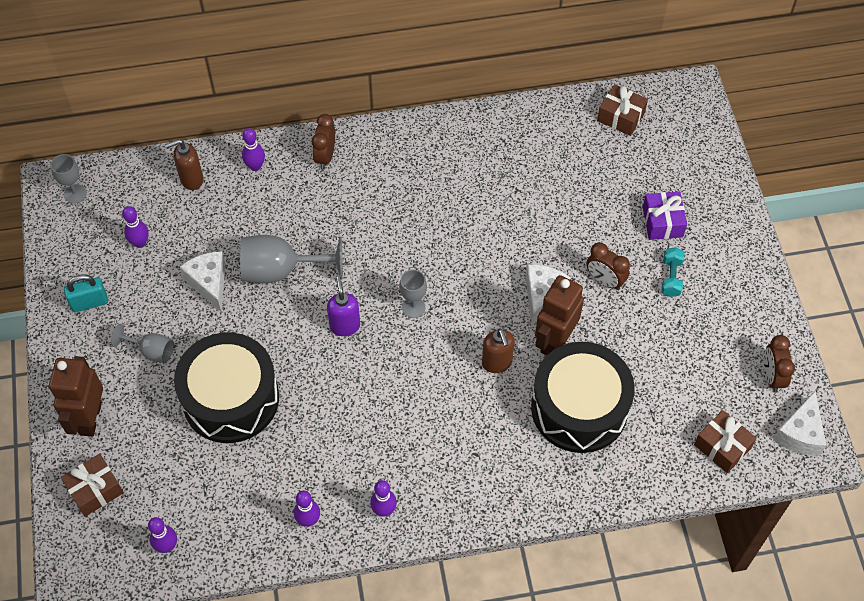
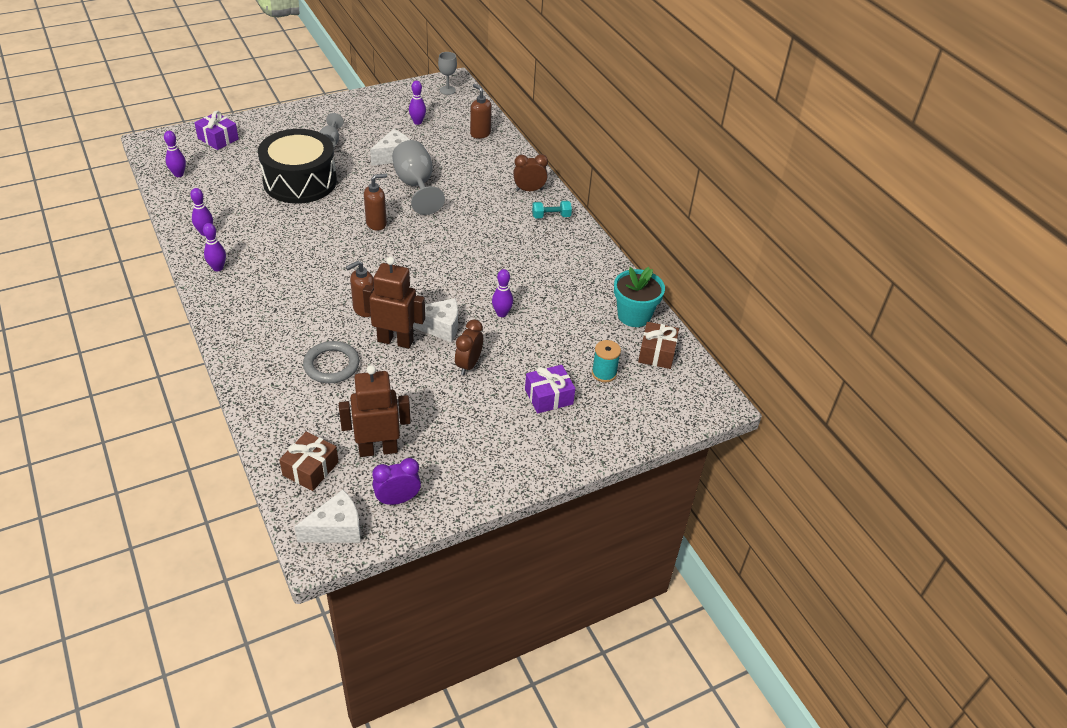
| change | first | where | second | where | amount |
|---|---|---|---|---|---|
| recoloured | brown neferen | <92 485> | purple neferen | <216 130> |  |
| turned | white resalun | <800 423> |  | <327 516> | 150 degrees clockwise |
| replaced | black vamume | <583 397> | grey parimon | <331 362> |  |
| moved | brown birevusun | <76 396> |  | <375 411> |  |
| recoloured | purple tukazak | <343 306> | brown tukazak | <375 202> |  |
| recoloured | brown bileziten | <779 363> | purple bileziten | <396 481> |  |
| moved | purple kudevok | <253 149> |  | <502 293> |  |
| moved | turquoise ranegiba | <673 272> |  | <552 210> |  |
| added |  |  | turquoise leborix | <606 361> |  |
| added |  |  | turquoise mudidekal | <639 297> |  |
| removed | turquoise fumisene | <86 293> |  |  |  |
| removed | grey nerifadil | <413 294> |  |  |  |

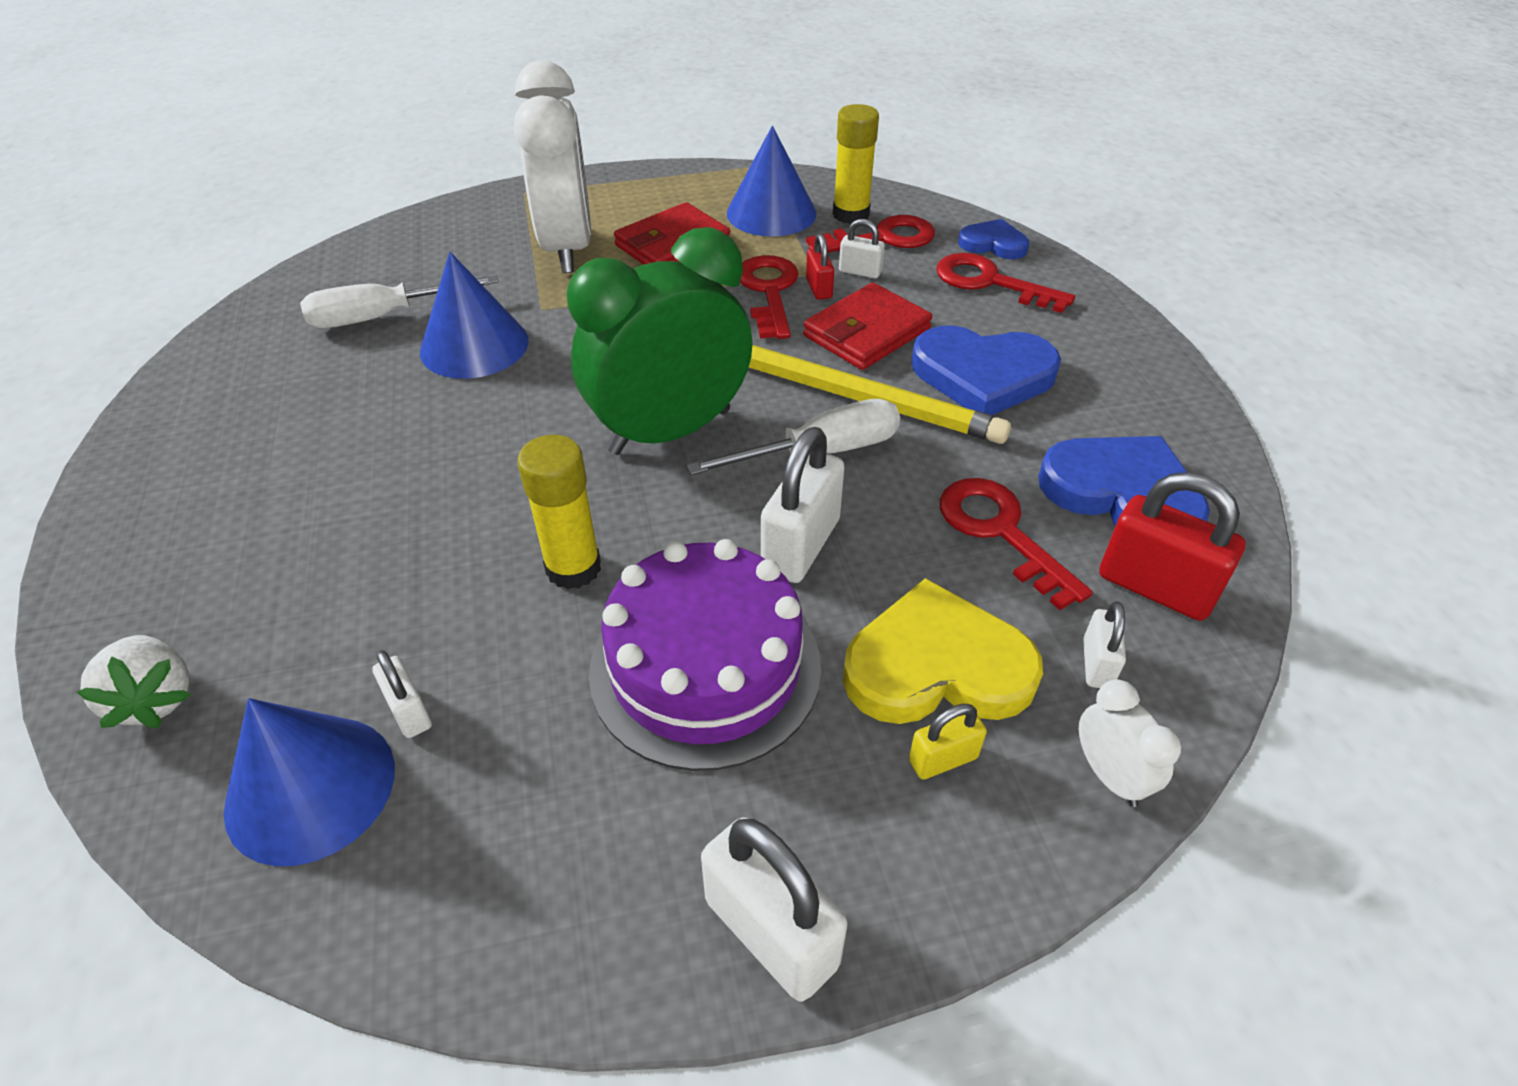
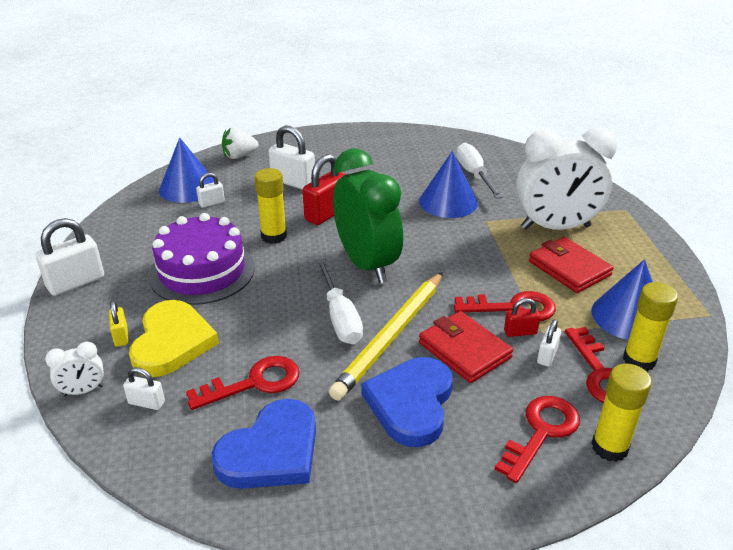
| change | first | where | second | where | amount |
|---|---|---|---|---|---|
| moved | white fumisene | <803 505> |  | <292 157> |  |
| moved | red fumisene | <1172 546> |  | <324 189> |  |
| replaced | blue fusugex | <993 239> | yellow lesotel | <622 413> |  |

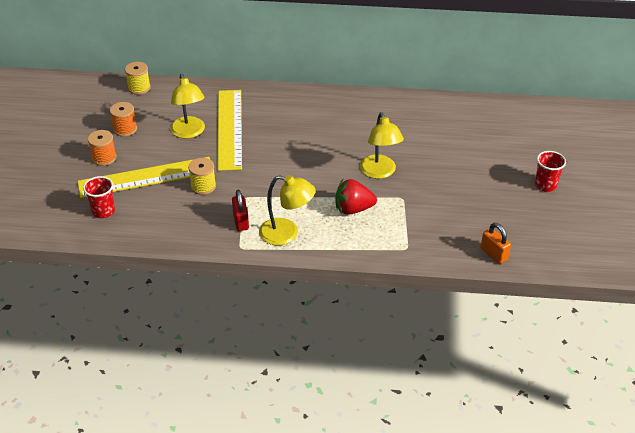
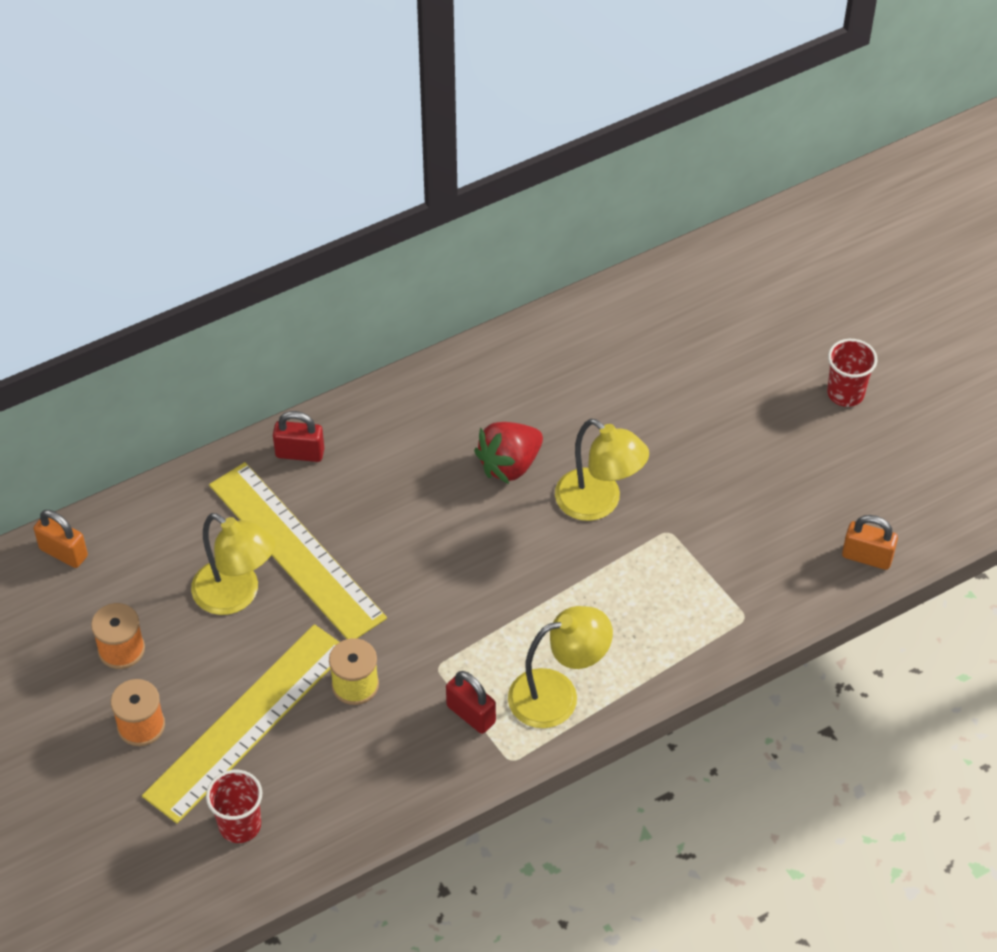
| change | first | where | second | where | amount |
|---|---|---|---|---|---|
| replaced | yellow leborix | <138 78> | orange fumisene | <61 539> |  |
| added |  |  | red fumisene | <298 436> |  |
| moved | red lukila | <356 197> |  | <508 453> |  |

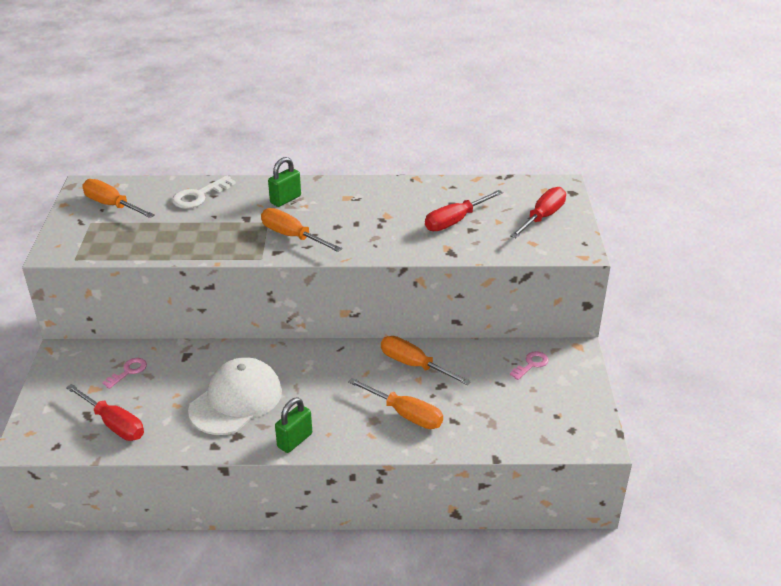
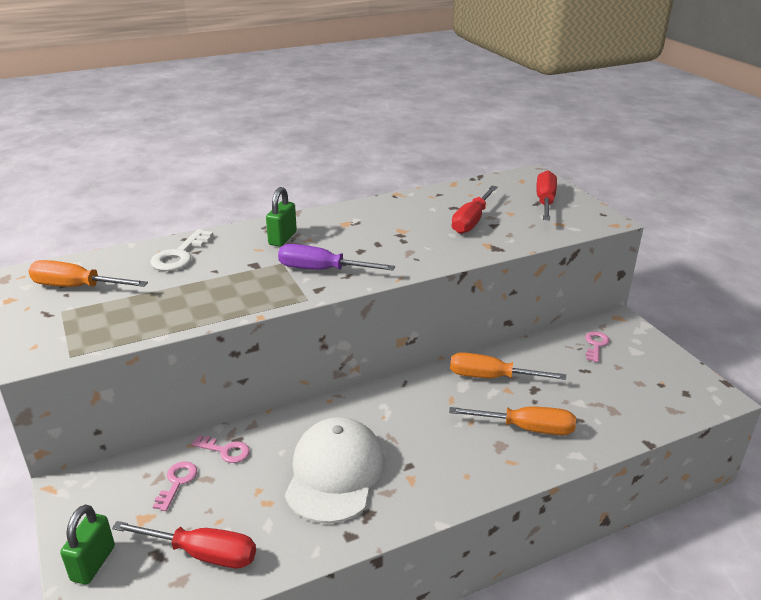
| change | first | where | second | where | amount |
|---|---|---|---|---|---|
| moved | green fumisene | <293 425> |  | <87 544> |  |
| added |  |  | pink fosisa | <220 449> |  |
| recoloured | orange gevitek | <301 230> | purple gevitek | <336 257> |  |

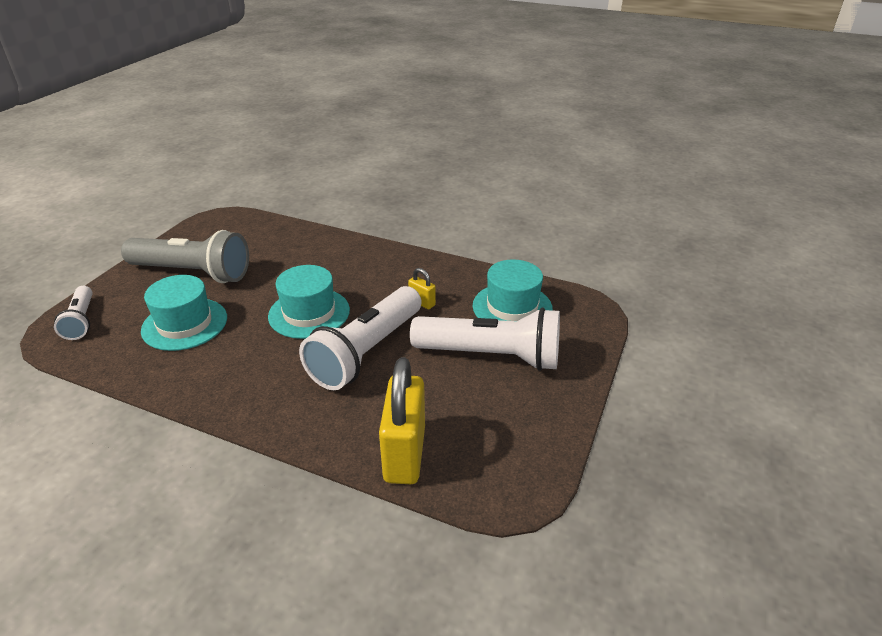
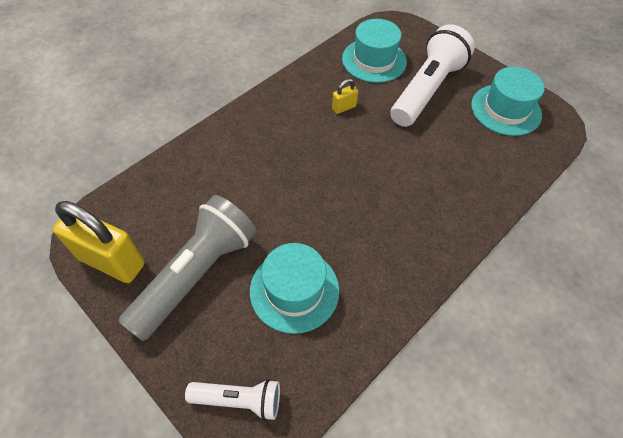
| change | first | where | second | where | amount |
|---|---|---|---|---|---|
| moved | yellow fumisene | <402 420> |  | <99 242> |  |
| moved | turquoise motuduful | <309 302> |  | <508 101> |  |
| removed | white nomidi | <360 338> |  |  |  |

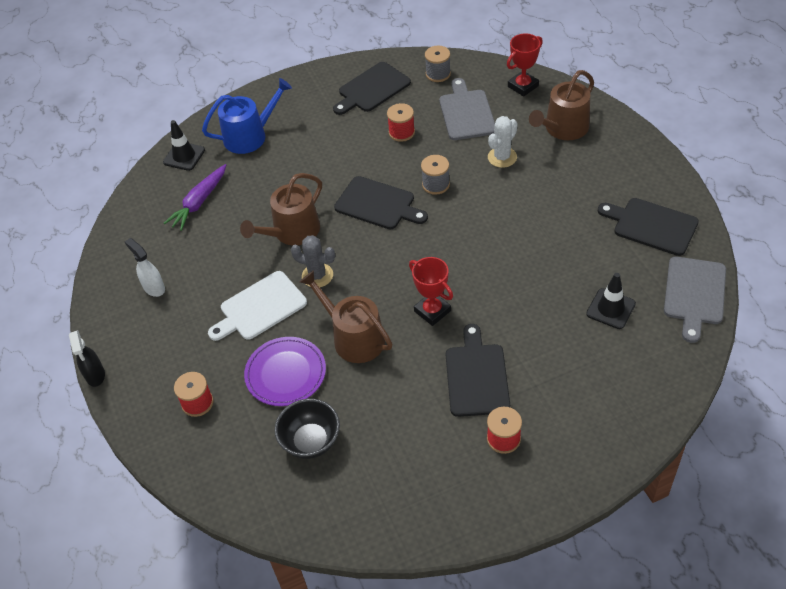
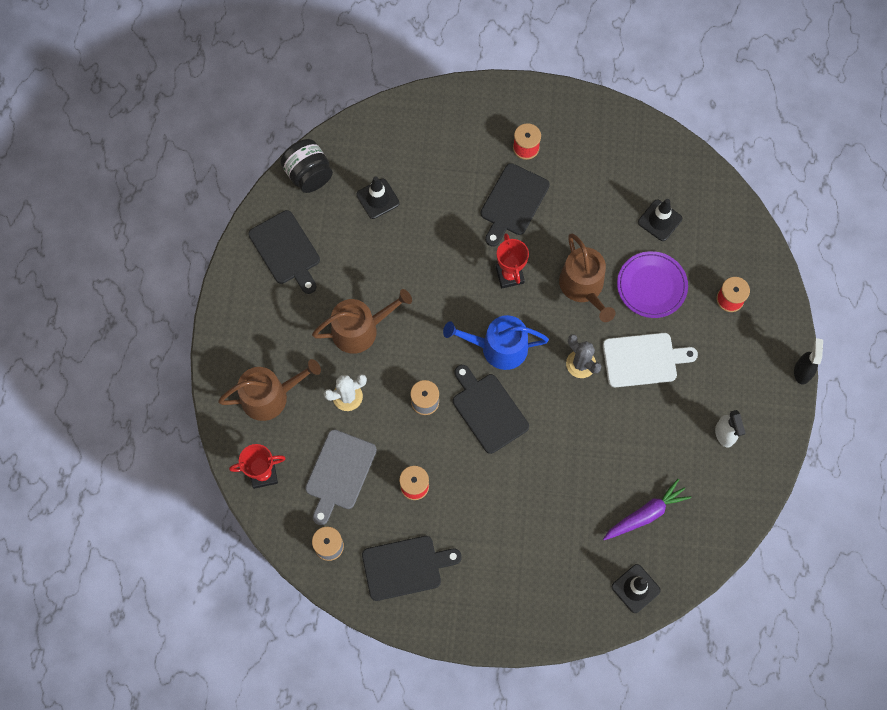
| change | first | where | second | where | amount |
|---|---|---|---|---|---|
| replaced | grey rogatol | <695 300> | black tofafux | <306 166> |  |
| moved | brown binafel | <281 209> |  | <362 321> |  |
| moved | blue binafel | <247 116> |  | <496 342> |  |
| replaced | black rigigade | <307 429> | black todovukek | <660 220> |  |

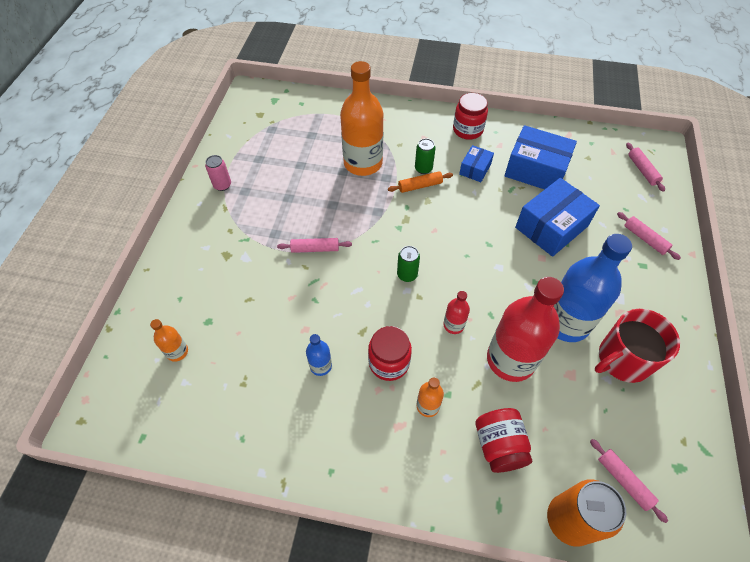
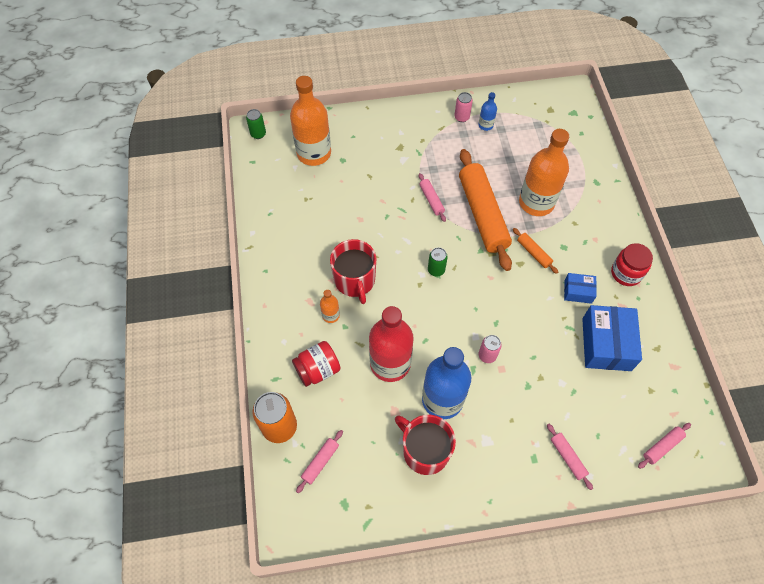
| change | first | where | second | where | amount |
|---|---|---|---|---|---|
| moved | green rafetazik | <425 156> |  | <256 124> |  |
| resized | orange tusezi | <169 340> |  | <310 121> | x2.23 |
| replaced | red tofafux | <390 353> | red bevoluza | <353 271> |  |
| added |  |  | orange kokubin | <485 210> |  |
| moved | blue tusezi | <319 355> |  | <487 111> |  |
| added |  |  | pink rafetazik | <490 349> |  |
| turned | pink kokubin | <649 236> |  | <570 457> | 60 degrees counterclockwise |
| removed | red tusezi | <456 312> |  |  |  |
| removed | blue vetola | <557 217> |  |  |  |

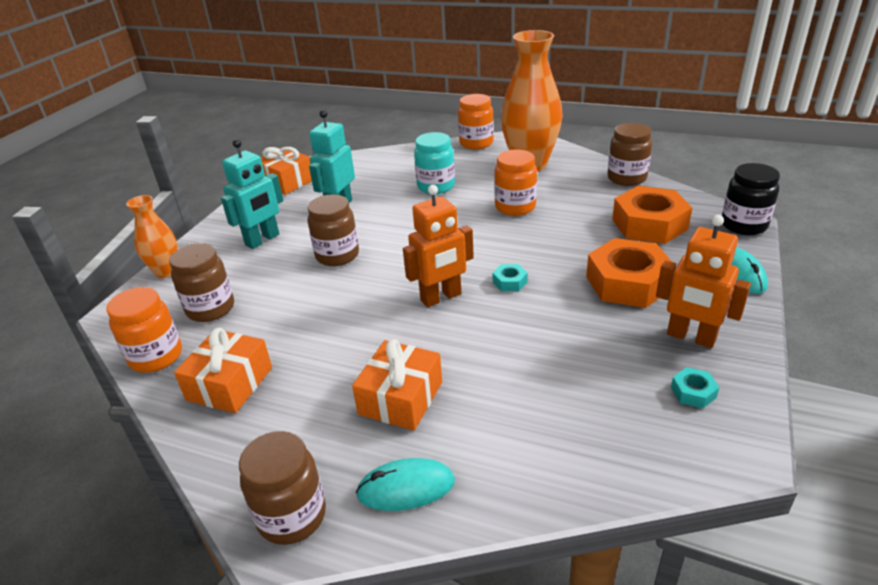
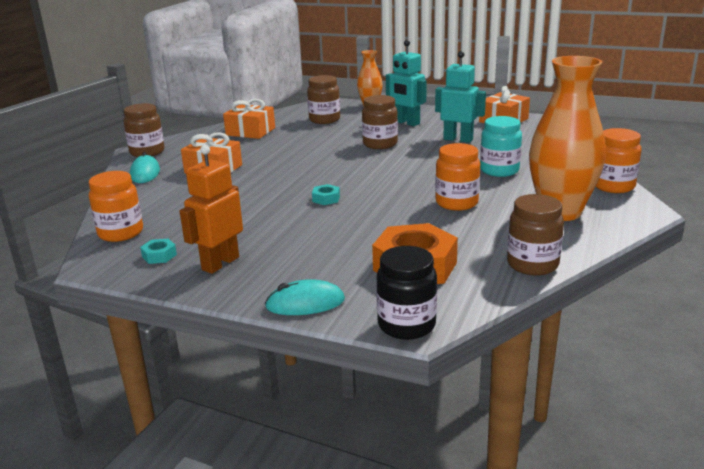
| change | first | where | second | where | amount |
|---|---|---|---|---|---|
| moved | orange tofafux | <144 330> |  | <116 206> |  |
| removed | orange birevusun | <438 246> |  |  |  |
| removed | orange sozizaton | <629 273> |  |  |  |

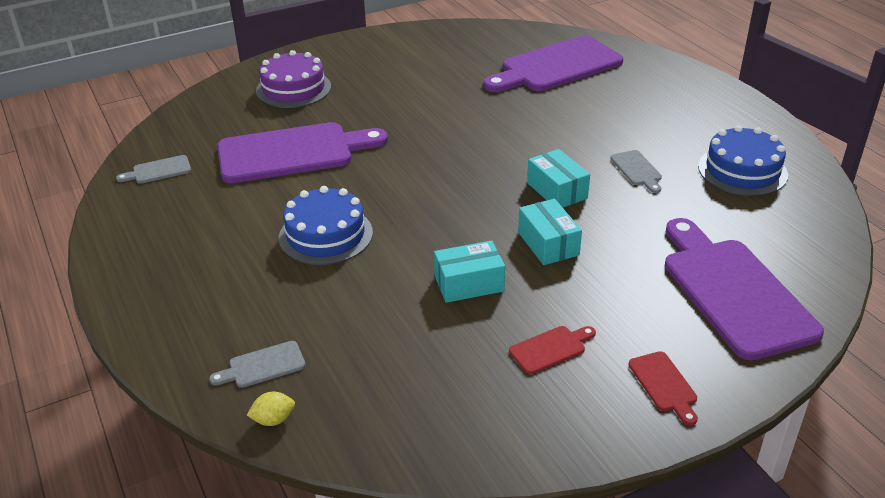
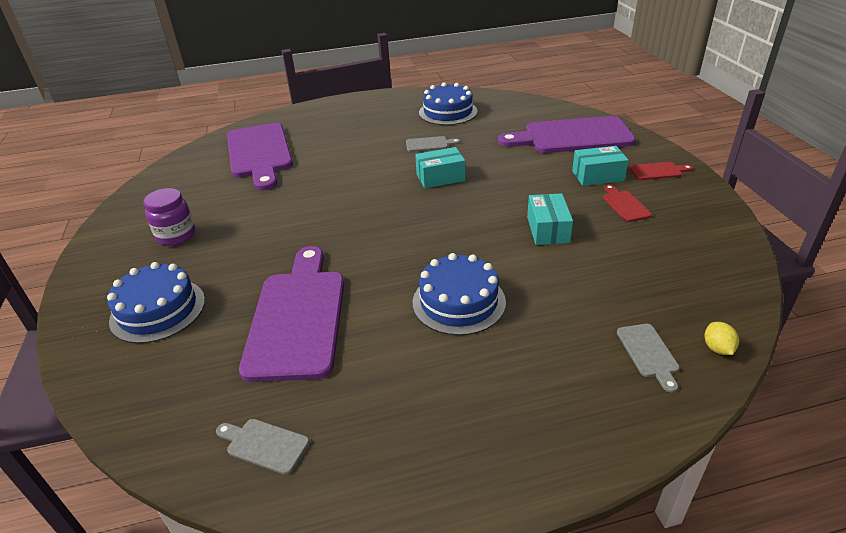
| change | first | where | second | where | amount |
|---|---|---|---|---|---|
| recoloured | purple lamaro | <293 79> | blue lamaro | <156 302> |  |
| added |  |  | purple tofafux | <169 217> |  |
| turned | grey rogatol | <153 169> |  | <263 447> | 120 degrees clockwise |
| moved | turquoise vetola | <550 232> |  | <600 166> |  |

